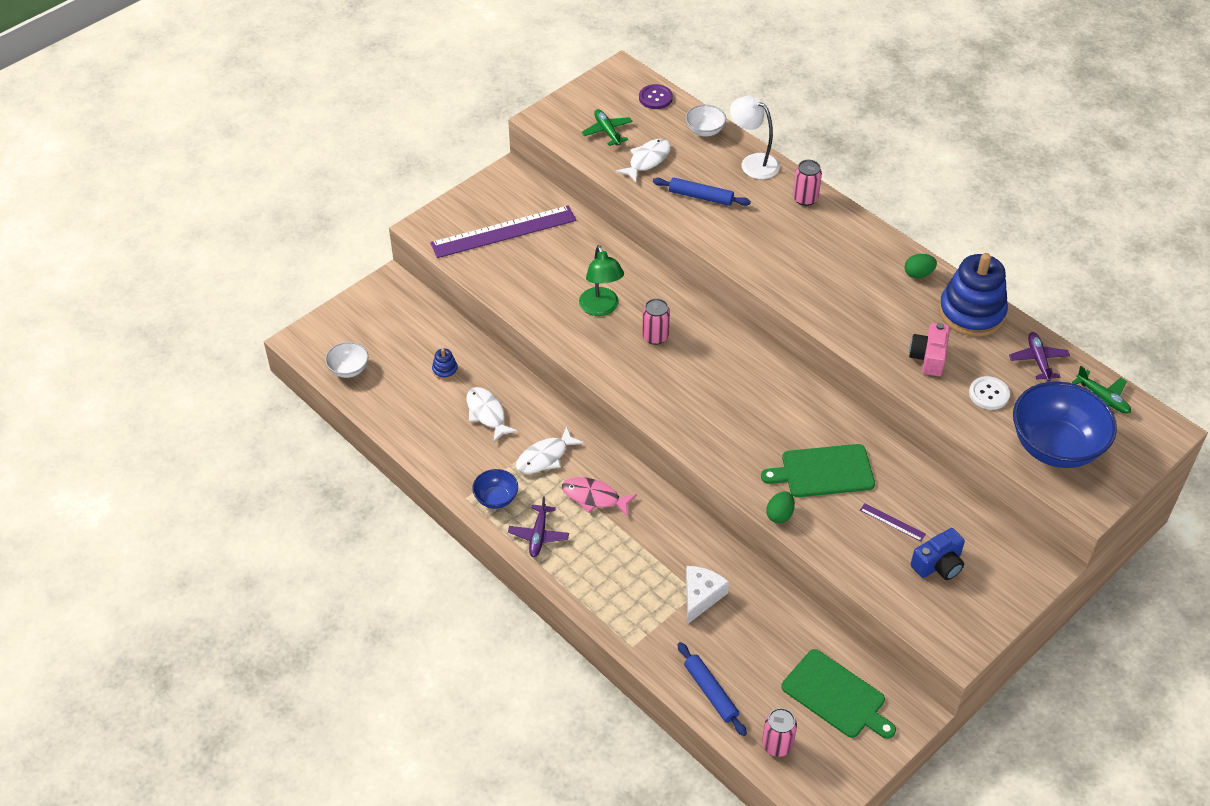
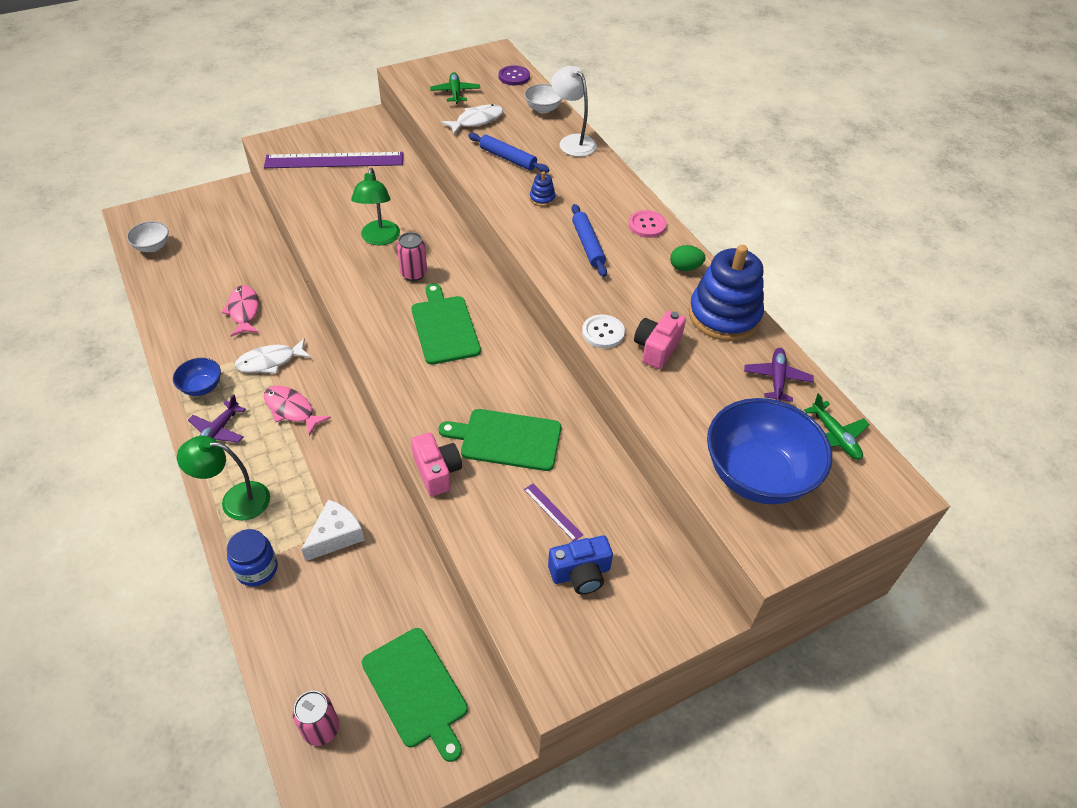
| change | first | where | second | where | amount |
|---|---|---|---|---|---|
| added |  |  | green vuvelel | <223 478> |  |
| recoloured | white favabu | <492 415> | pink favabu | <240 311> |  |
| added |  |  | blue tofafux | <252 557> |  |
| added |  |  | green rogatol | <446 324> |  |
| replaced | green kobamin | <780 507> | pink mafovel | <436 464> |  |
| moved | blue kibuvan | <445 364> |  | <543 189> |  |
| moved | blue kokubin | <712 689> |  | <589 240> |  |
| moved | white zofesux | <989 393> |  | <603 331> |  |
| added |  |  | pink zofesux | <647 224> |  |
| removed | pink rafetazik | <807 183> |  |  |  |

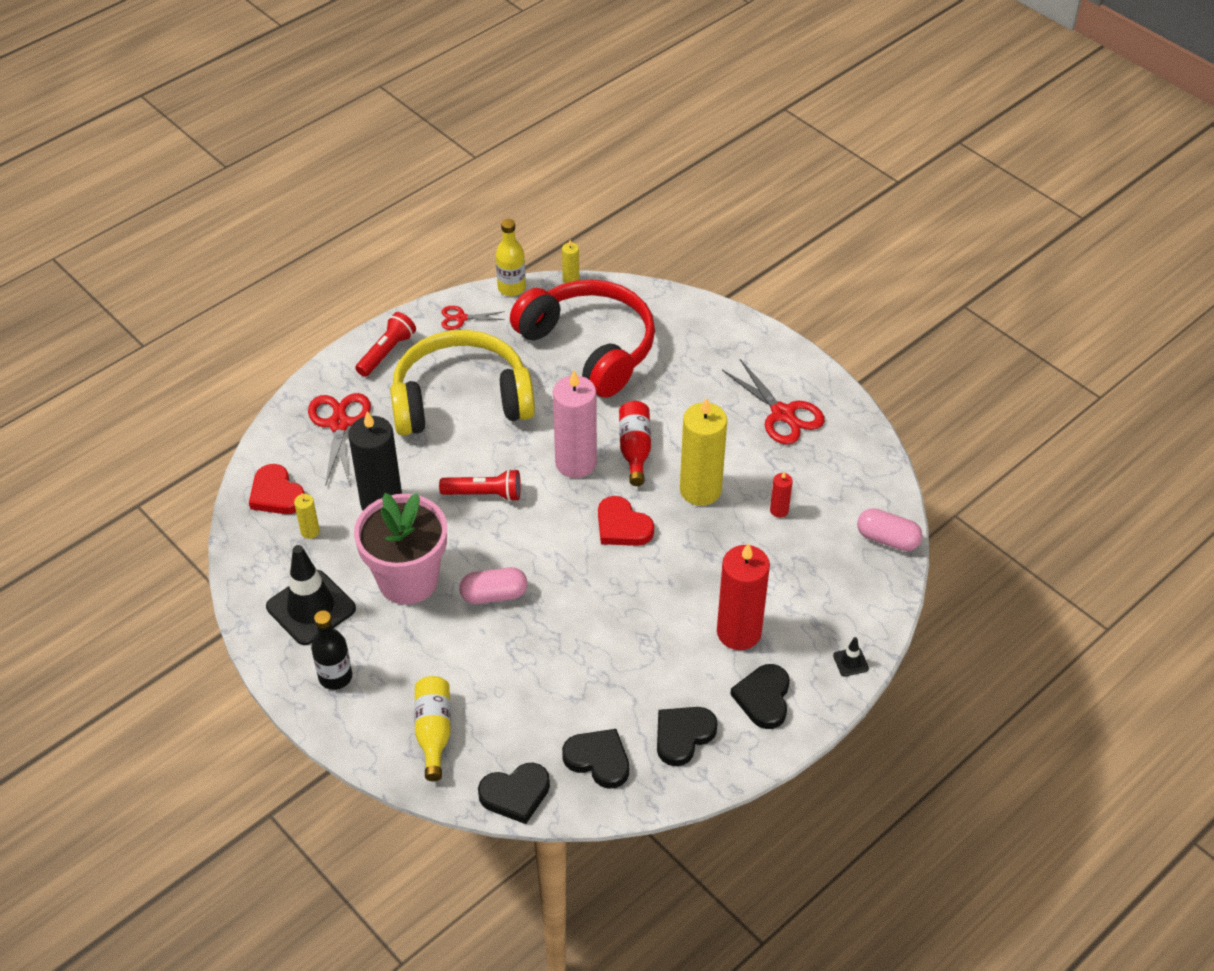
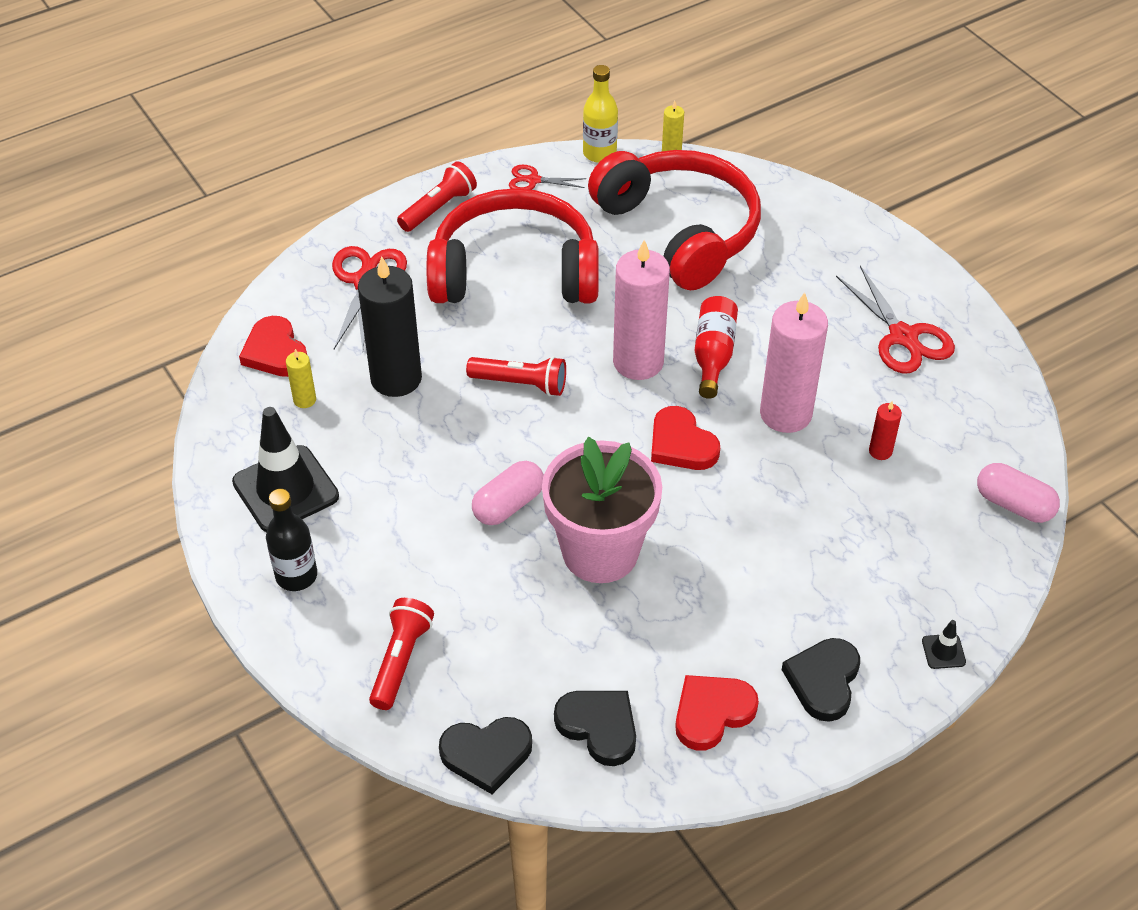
| change | first | where | second | where | amount |
|---|---|---|---|---|---|
| replaced | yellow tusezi | <432 728> | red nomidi | <401 654> |  |
| recoloured | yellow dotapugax | <462 383> | red dotapugax | <513 245> |  |
| turned | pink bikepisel | <493 585> |  | <508 493> | 45 degrees counterclockwise |
| moved | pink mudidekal | <400 549> |  | <602 510> |  |
| recoloured | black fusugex | <687 736> | red fusugex | <717 713> |  |
| recoloured | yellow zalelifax | <703 452> | pink zalelifax | <794 362> |  |
| removed | red zalelifax | <743 596> |  |  |  |

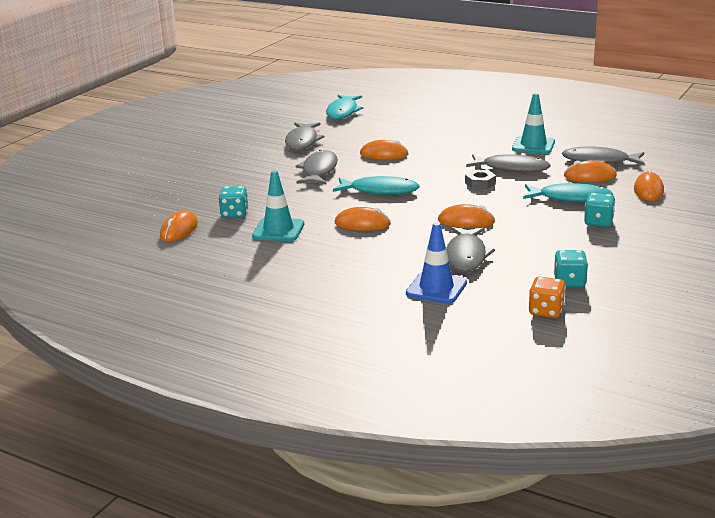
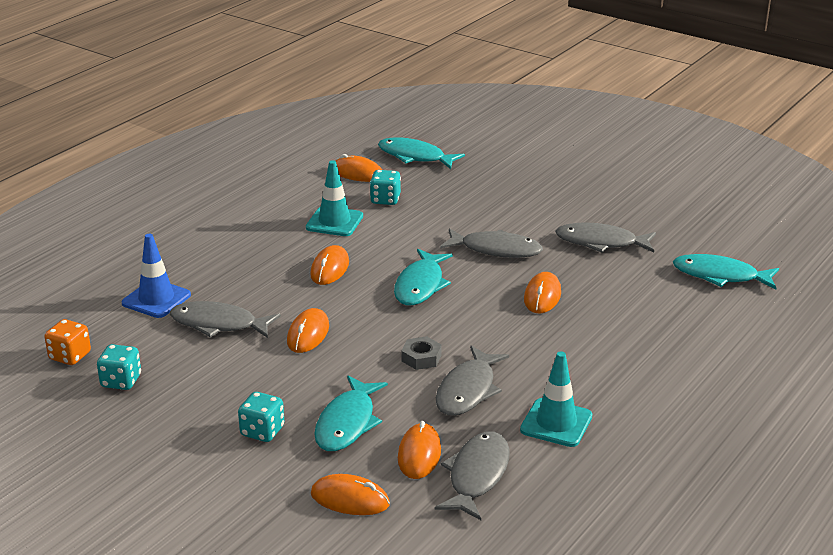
| change | first | where | second | where | amount |
|---|---|---|---|---|---|
| added |  |  | turquoise favabu | <421 153> |  |

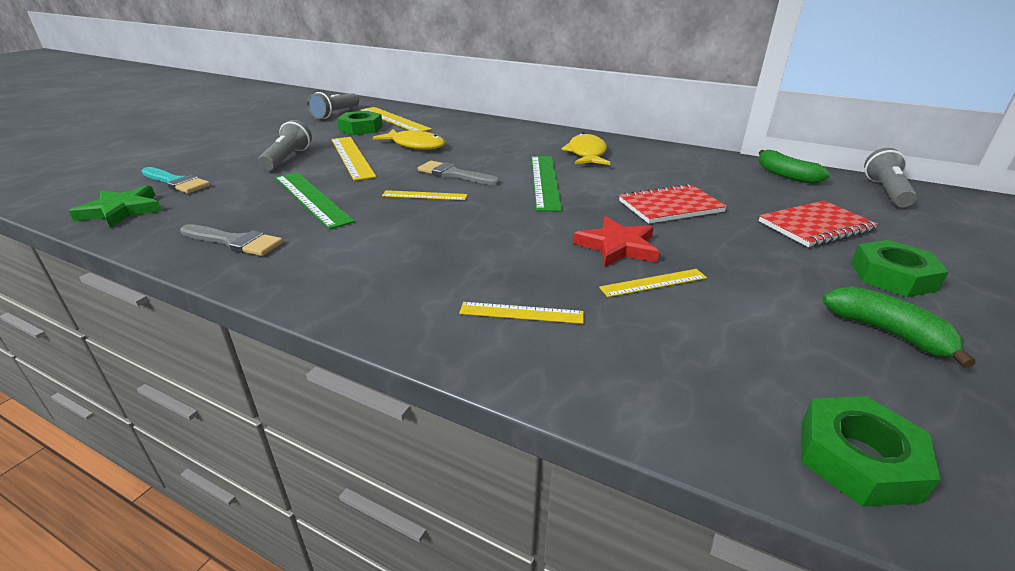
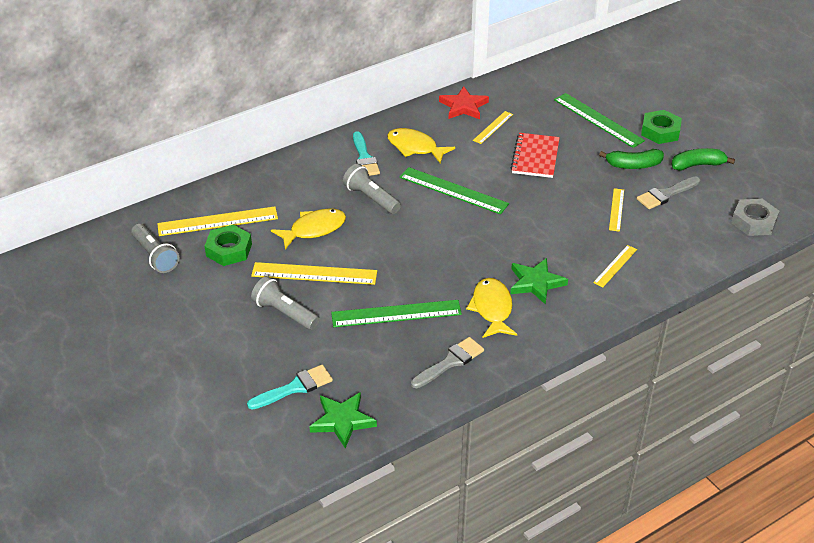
| change | first | where | second | where | amount |
|---|---|---|---|---|---|
| moved | grey nomidi | <890 177> |  | <372 189> |  |
| added |  |  | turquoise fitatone | <366 153> |  |
| moved | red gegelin | <616 241> |  | <464 102> |  |
| added |  |  | yellow favabu | <491 308> |  |
| moved | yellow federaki | <424 195> |  | <493 127> |  |
| added |  |  | green gegelin | <539 281> |  |
| replaced | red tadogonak | <818 223> | green federaki | <599 120> |  |
| moved | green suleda | <794 167> |  | <631 159> |  |
| moved | grey fitatone | <459 173> |  | <668 192> |  |
| recoloured | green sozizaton | <871 451> | grey sozizaton | <755 217> |  |

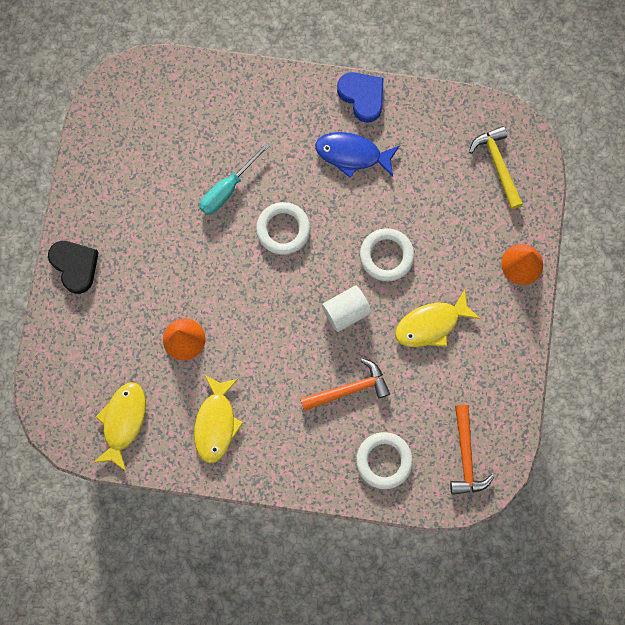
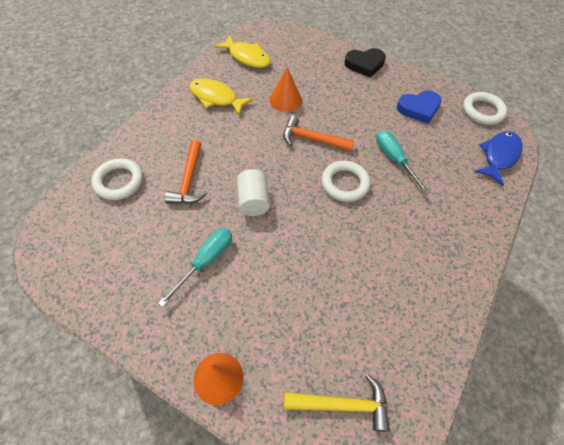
| change | first | where | second | where | amount |
|---|---|---|---|---|---|
| replaced | yellow favabu | <437 318> | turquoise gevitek | <195 267> |  |
| moved | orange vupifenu | <472 450> |  | <318 133> |  |
| moved | blue fusugex | <360 97> |  | <419 107> |  |
| moved | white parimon | <387 254> |  | <485 108> |  |
| moved | blue favabu | <357 155> |  | <499 158> |  |

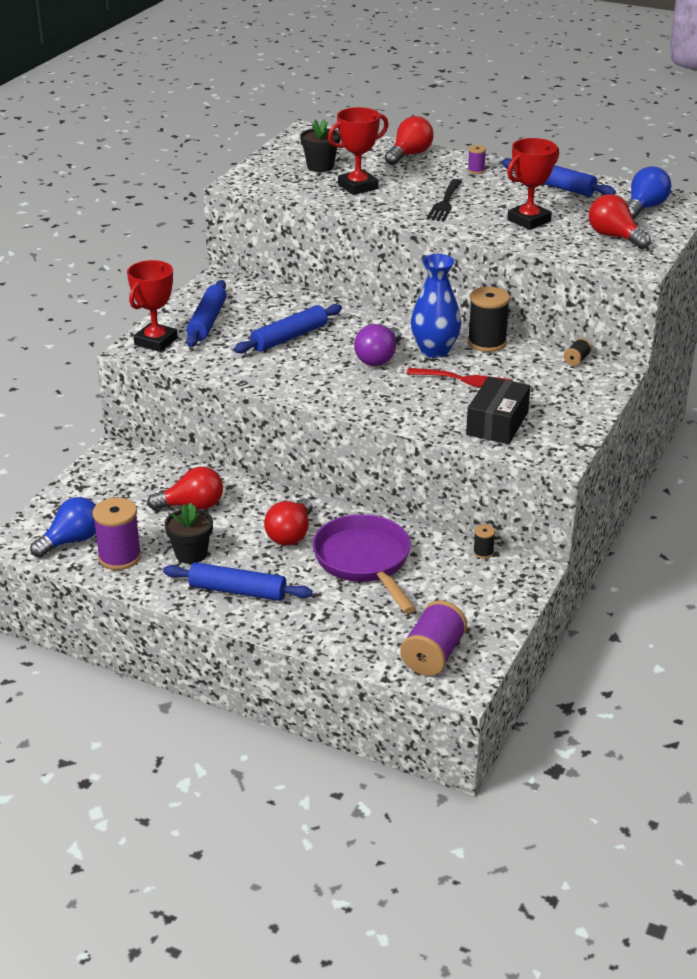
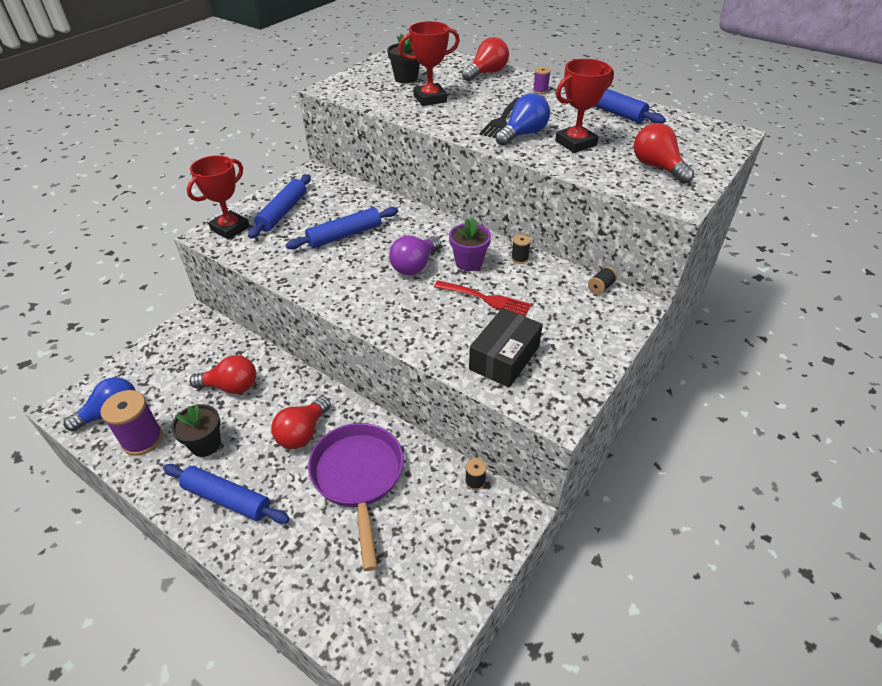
| change | first | where | second | where | amount |
|---|---|---|---|---|---|
| replaced | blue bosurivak | <436 306> | purple mudidekal | <470 244> |  |
| moved | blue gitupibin | <649 192> |  | <522 119> |  |
| resized | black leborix | <489 319> |  | <521 249> | x0.48 |
| removed | purple leborix | <433 638> |  |  |  |

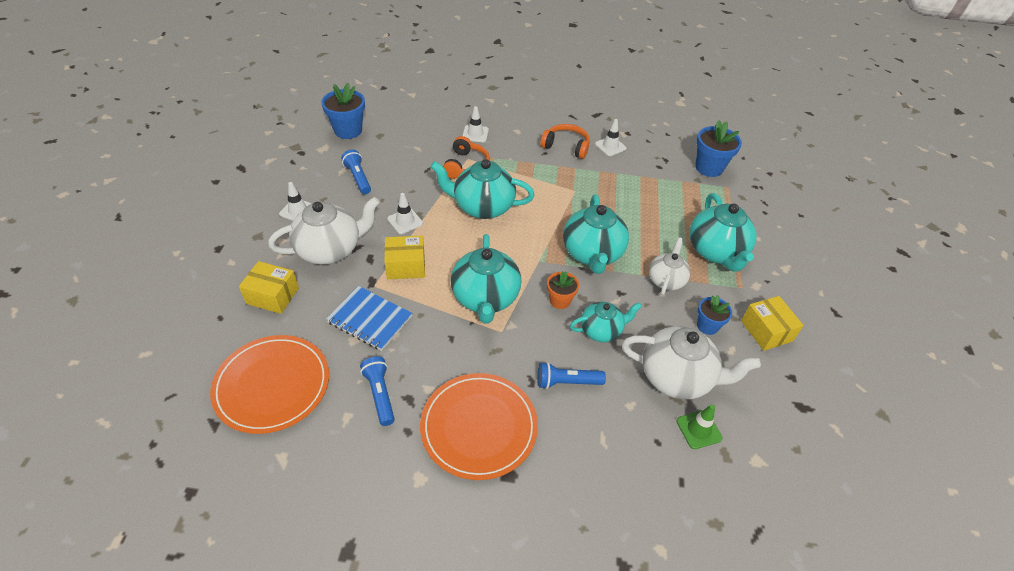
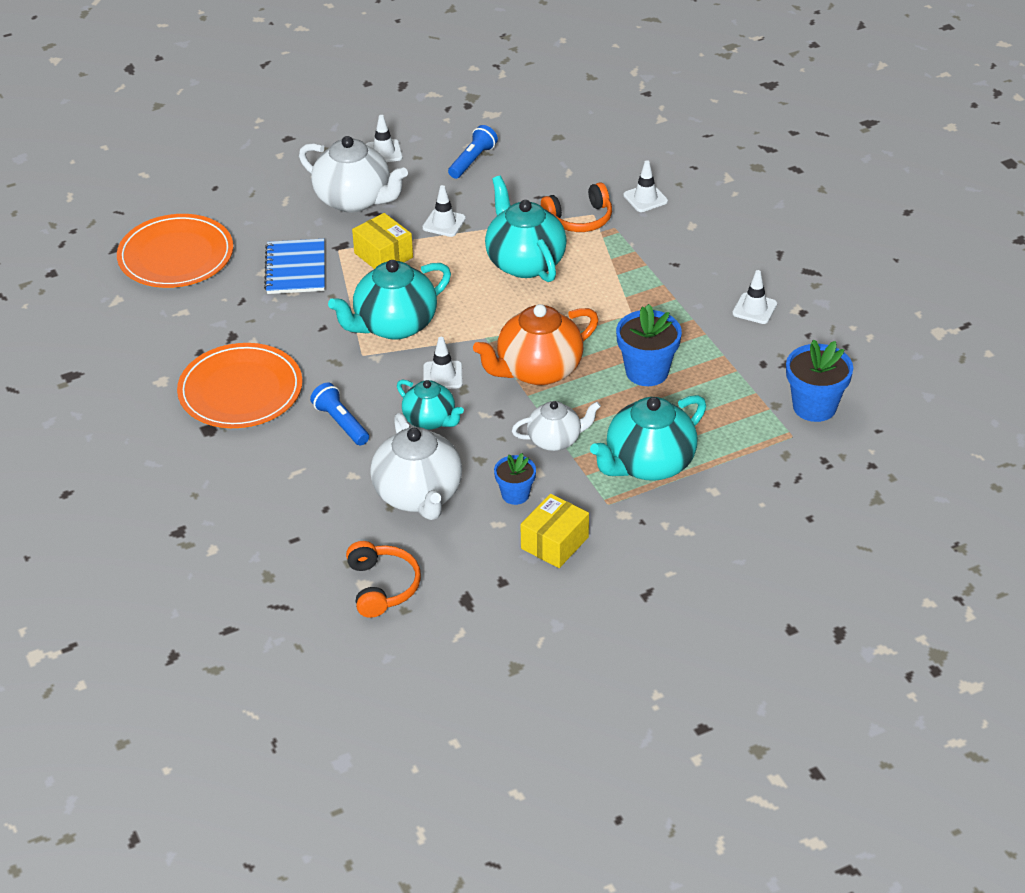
| change | first | where | second | where | amount |
|---|---|---|---|---|---|
| moved | orange dotapugax | <565 141> |  | <383 579> |  |
| replaced | orange mudidekal | <563 290> | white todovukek | <443 363> |  |
| recoloured | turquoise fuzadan | <596 234> | orange fuzadan | <535 344> |  |
| moved | blue mudidekal | <343 111> |  | <649 345> |  |
| removed | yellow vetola | <269 287> |  |  |  |
| removed | blue nomidi | <377 391> |  |  |  |
| removed | green todovukek | <699 426> |  |  |  |

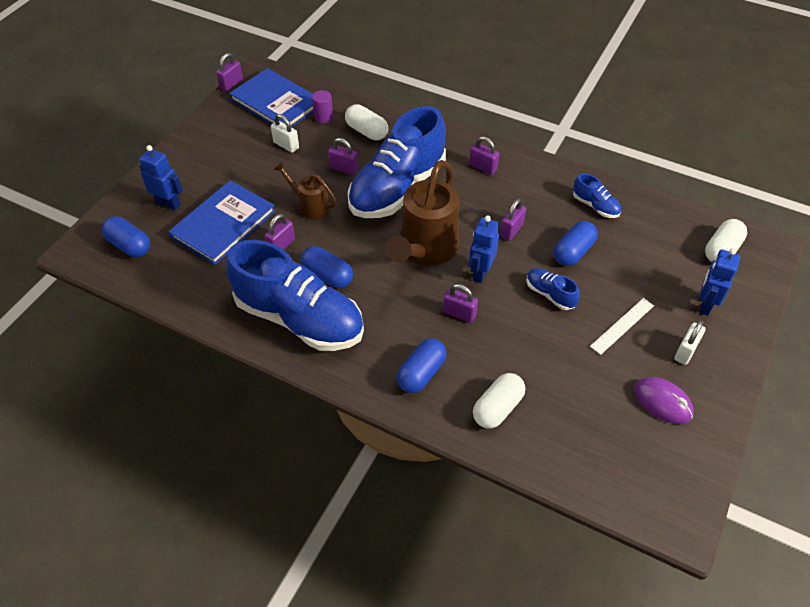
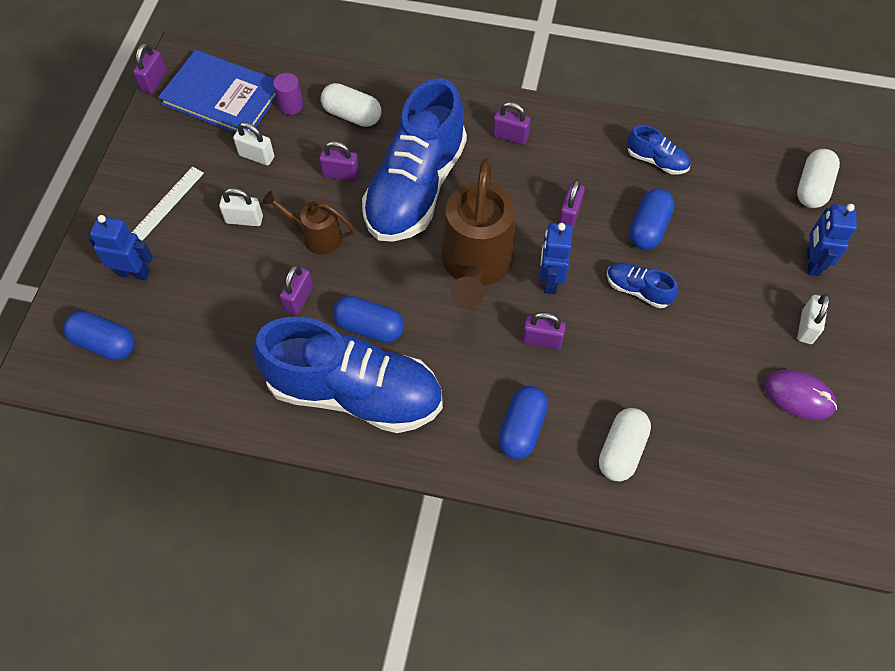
| change | first | where | second | where | amount |
|---|---|---|---|---|---|
| moved | white federaki | <622 326> |  | <167 204> |  |
| added |  |  | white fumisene | <241 207> |  |
| removed | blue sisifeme | <221 222> |  |  |  |

